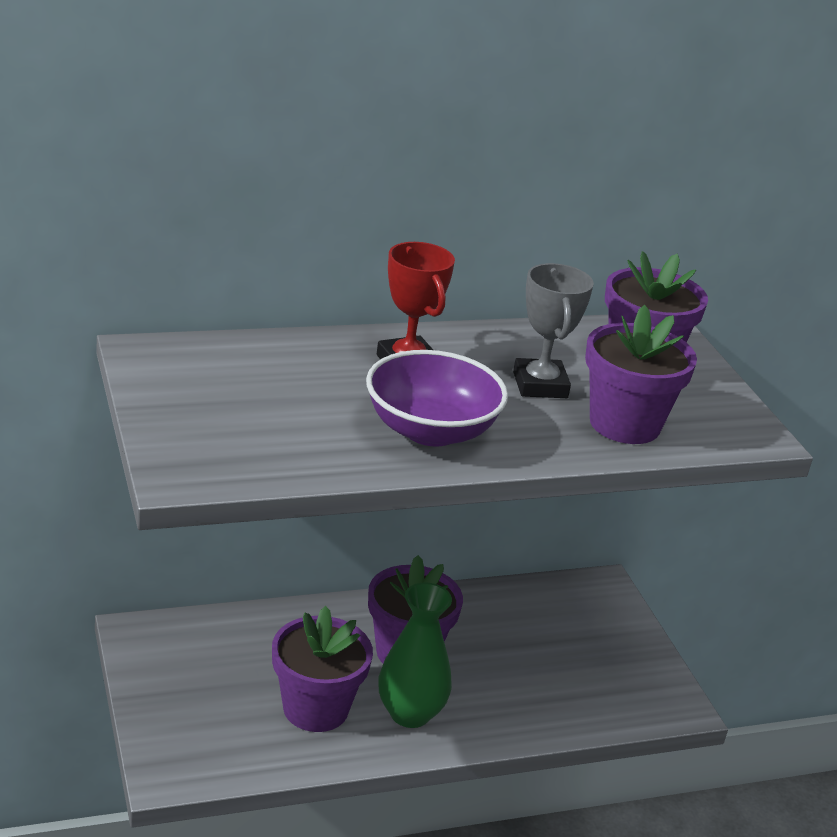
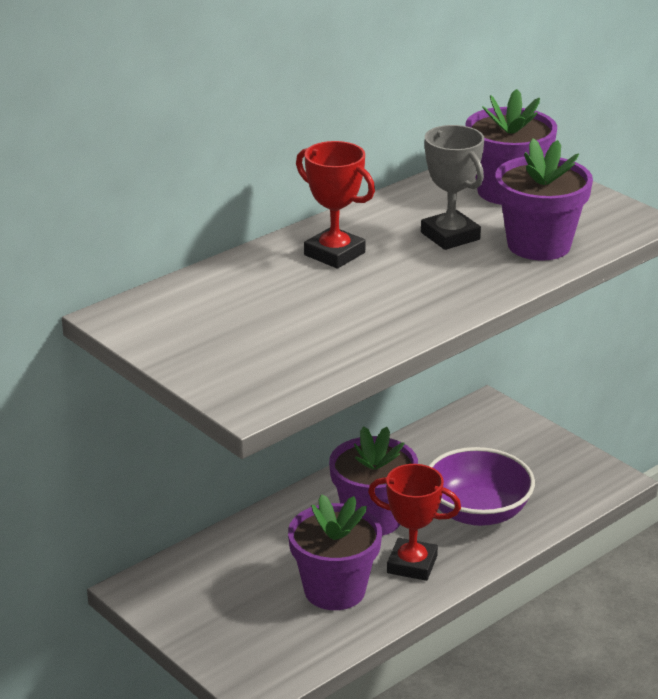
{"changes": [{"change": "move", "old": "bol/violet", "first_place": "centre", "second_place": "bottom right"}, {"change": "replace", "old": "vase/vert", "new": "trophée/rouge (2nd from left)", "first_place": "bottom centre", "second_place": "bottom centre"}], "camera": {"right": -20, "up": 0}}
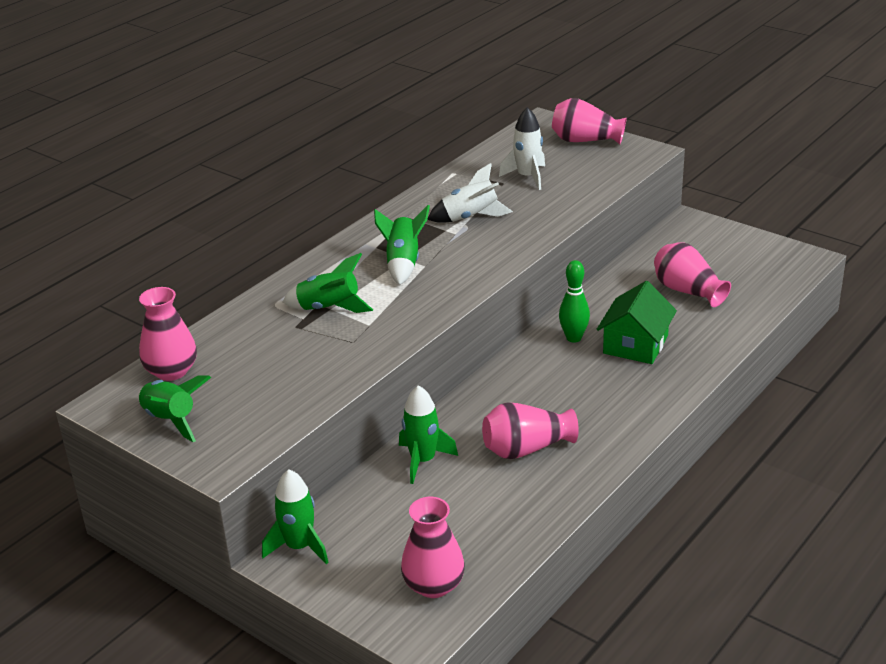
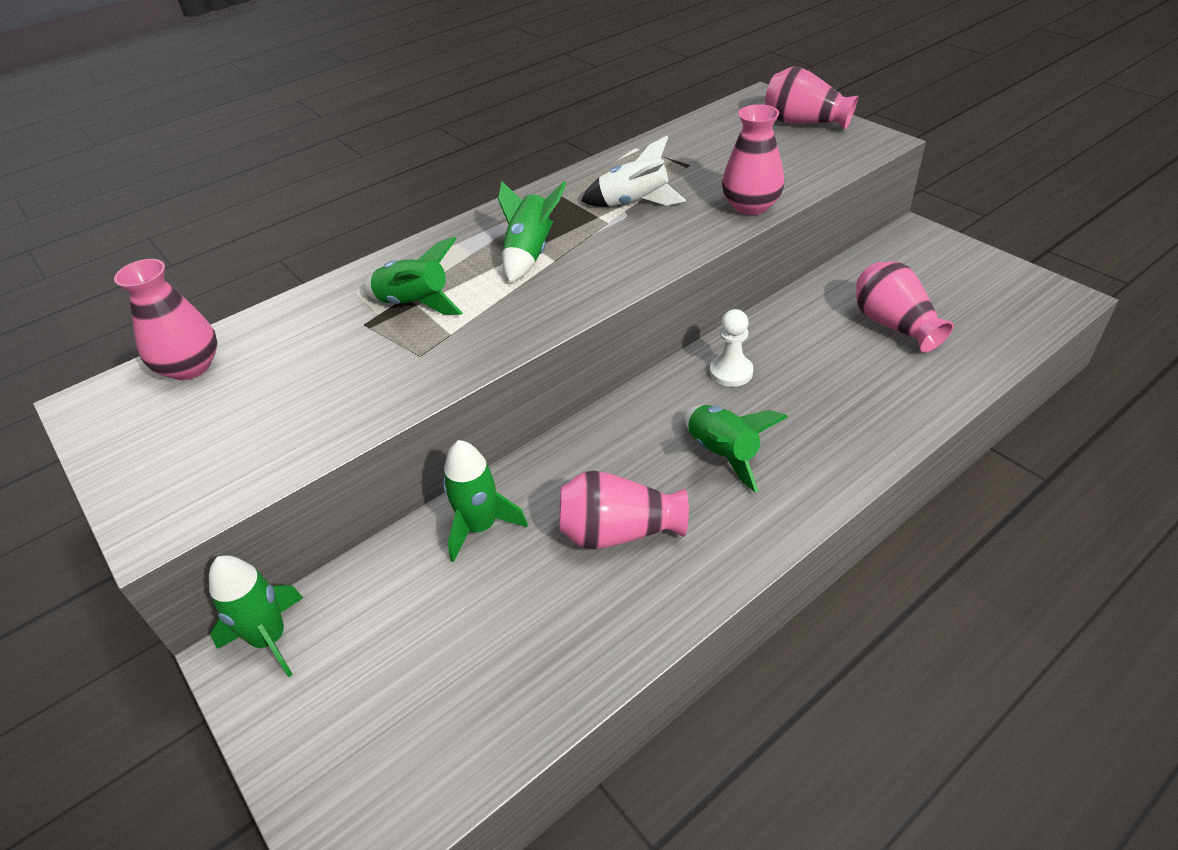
{"changes": [{"change": "move", "old": "fusée/vert (1st from left in the first image)", "new": "fusée/vert (5th from left)", "first_place": "middle left", "second_place": "centre"}, {"change": "move", "old": "vase/rose (2nd from left in the first image)", "new": "vase/rose (3rd from left)", "first_place": "bottom centre", "second_place": "top centre"}, {"change": "delete", "old": "fusée/blanc (2nd from left)", "first_place": "top centre"}, {"change": "replace", "old": "quille/vert", "new": "pion/blanc", "first_place": "centre", "second_place": "centre"}, {"change": "delete", "old": "maison/vert", "first_place": "middle right"}], "camera": {"right": 15, "up": 10}}
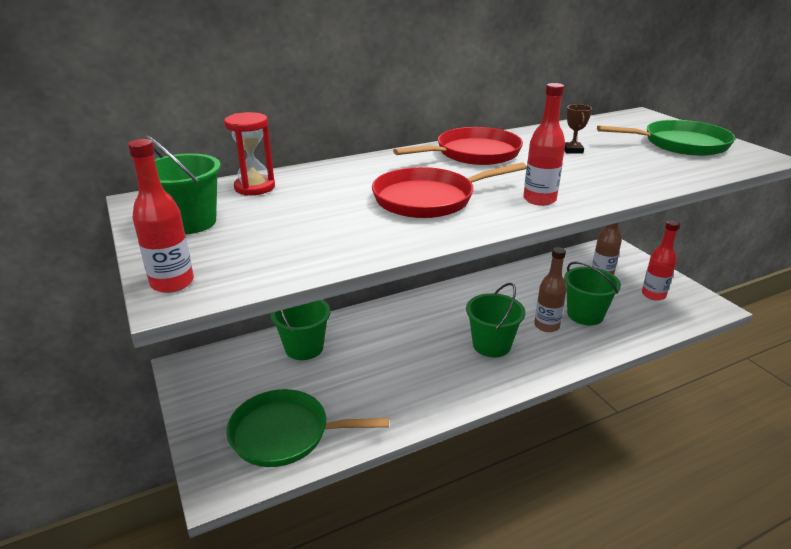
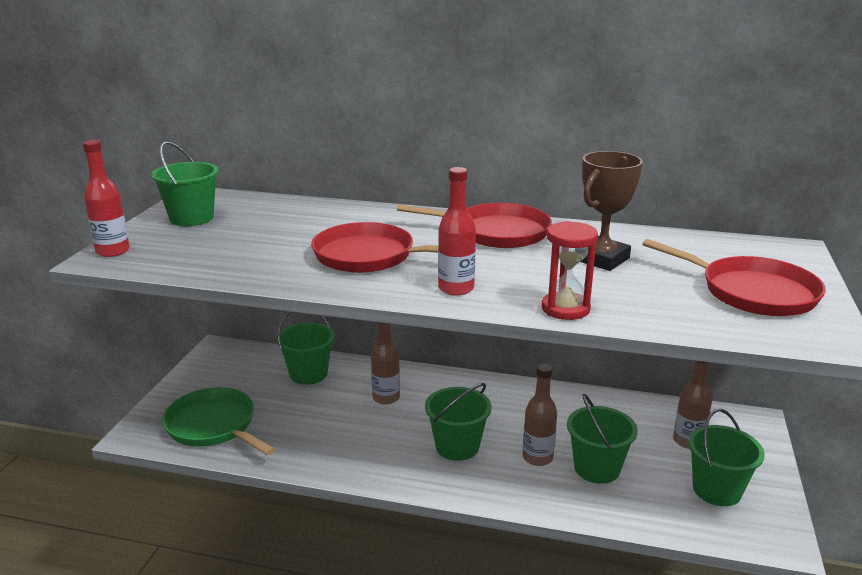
{"changes": [{"change": "move", "old": "sablier/rouge", "first_place": "top left", "second_place": "centre"}, {"change": "resize", "old": "trophée/marron", "first_place": "top right", "second_place": "middle right", "factor": 1.95}, {"change": "recolor", "old": "poêle/vert (2nd from left)", "new": "poêle/rouge (3rd from left)", "first_place": "top right", "second_place": "middle right"}, {"change": "replace", "old": "bouteille/rouge (3rd from left)", "new": "seau/vert (5th from left)", "first_place": "middle right", "second_place": "bottom right"}, {"change": "insert", "new": "bouteille/marron (1st from left)", "second_place": "centre"}], "camera": {"right": 40, "up": -5}}
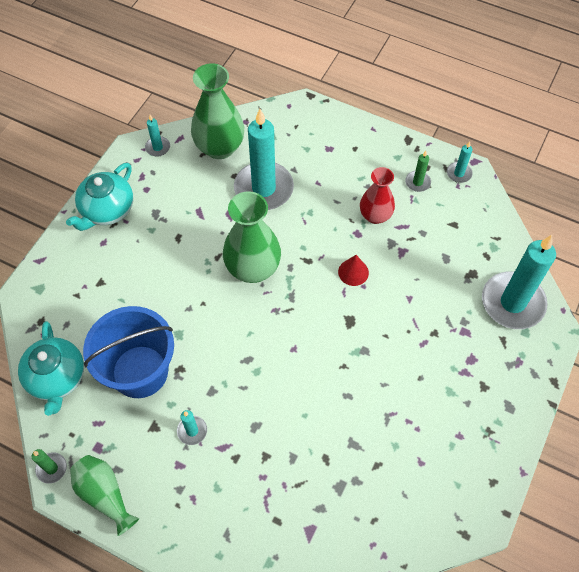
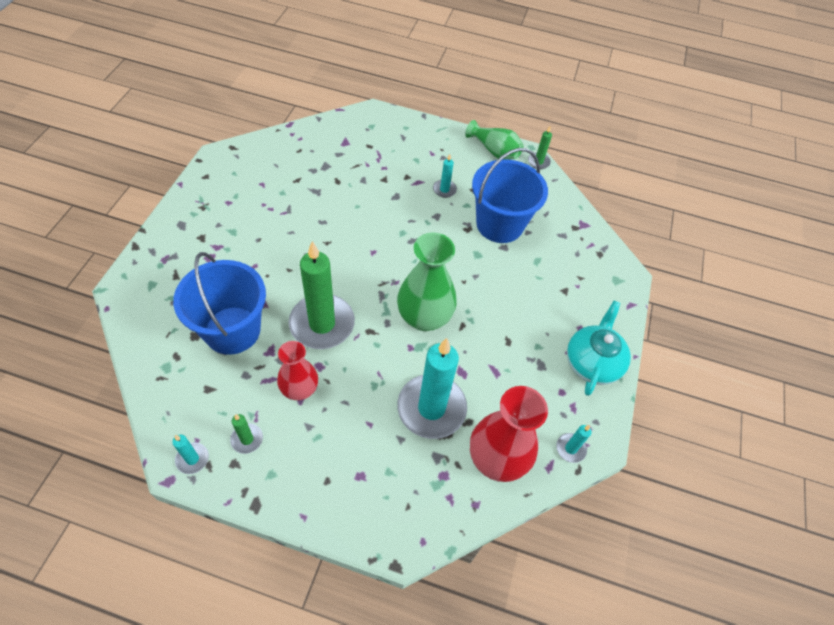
{"changes": [{"change": "delete", "old": "théière/turquoise (1st from left)", "first_place": "middle left"}, {"change": "recolor", "old": "vase/vert (2nd from left)", "new": "vase/rouge (2nd from left)", "first_place": "top centre", "second_place": "bottom centre"}, {"change": "replace", "old": "cône/rouge", "new": "bougie/vert (2nd from left)", "first_place": "centre", "second_place": "centre"}, {"change": "delete", "old": "bougie/turquoise (5th from left)", "first_place": "middle right"}, {"change": "insert", "new": "seau/bleu (1st from left)", "second_place": "middle left"}], "camera": {"right": 165, "up": -5}}
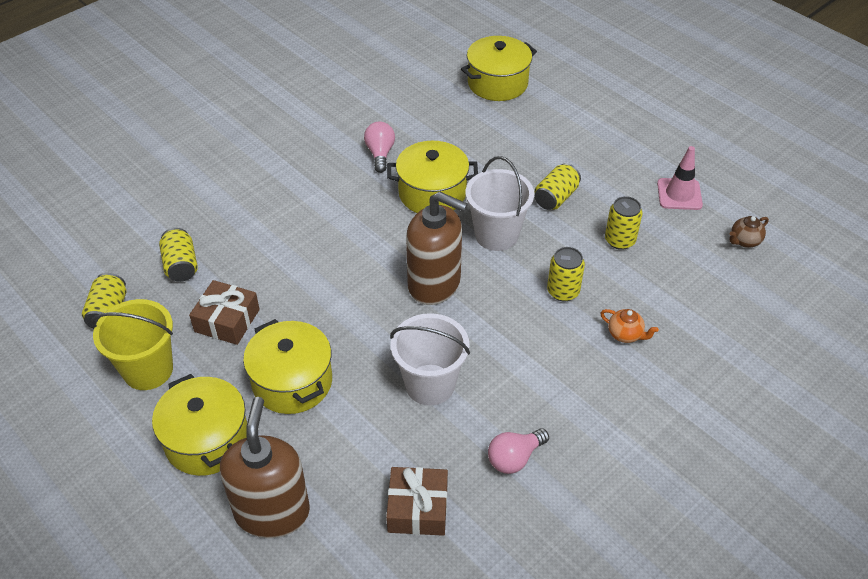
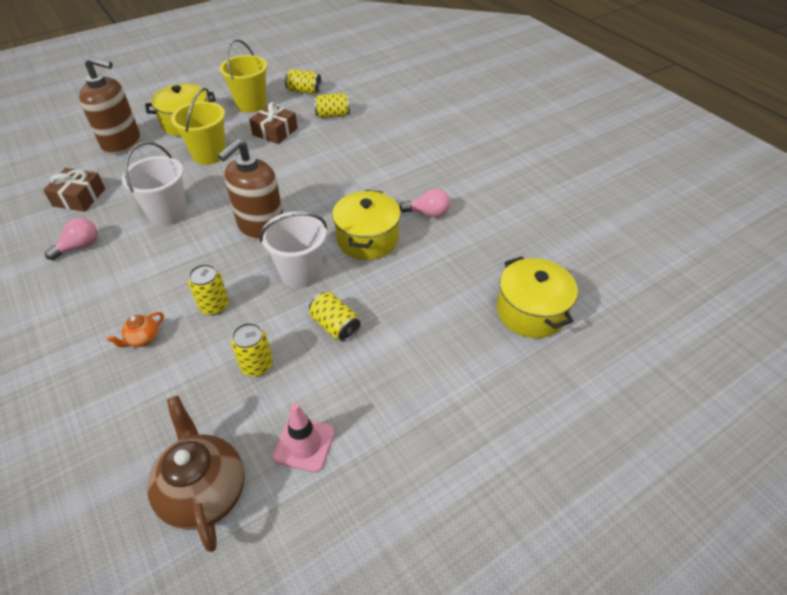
{"changes": [{"change": "replace", "old": "marmite/jaune (2nd from left)", "new": "seau/jaune (1st from left)", "first_place": "middle left", "second_place": "top left"}, {"change": "rotate", "old": "ampoule/rose (2nd from left in the first image)", "first_place": "bottom centre", "second_place": "middle left", "degrees": 75}, {"change": "resize", "old": "théière/marron", "first_place": "middle right", "second_place": "bottom left", "factor": 2.17}], "camera": {"right": 100, "up": 0}}
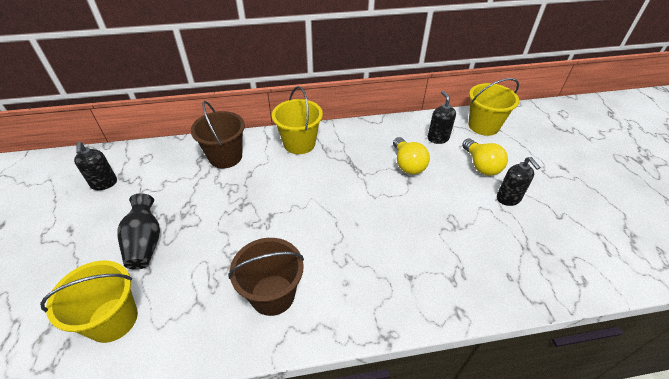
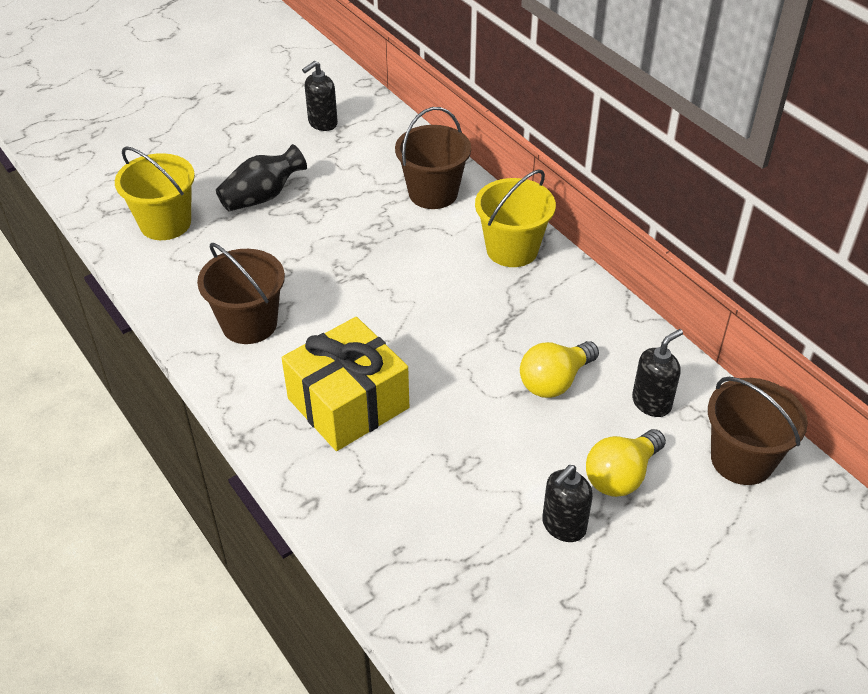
{"changes": [{"change": "recolor", "old": "seau/jaune (3rd from left)", "new": "seau/marron (3rd from left)", "first_place": "top right", "second_place": "middle right"}, {"change": "insert", "new": "cadeau/jaune", "second_place": "centre"}], "camera": {"right": 65, "up": 0}}
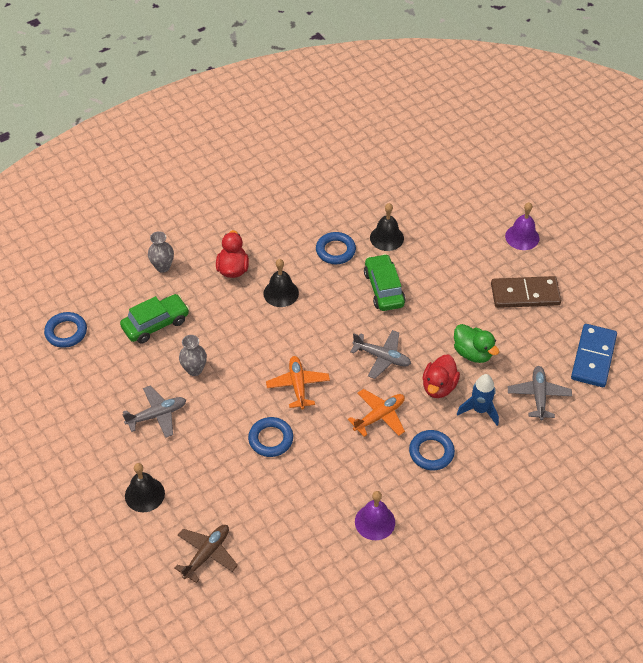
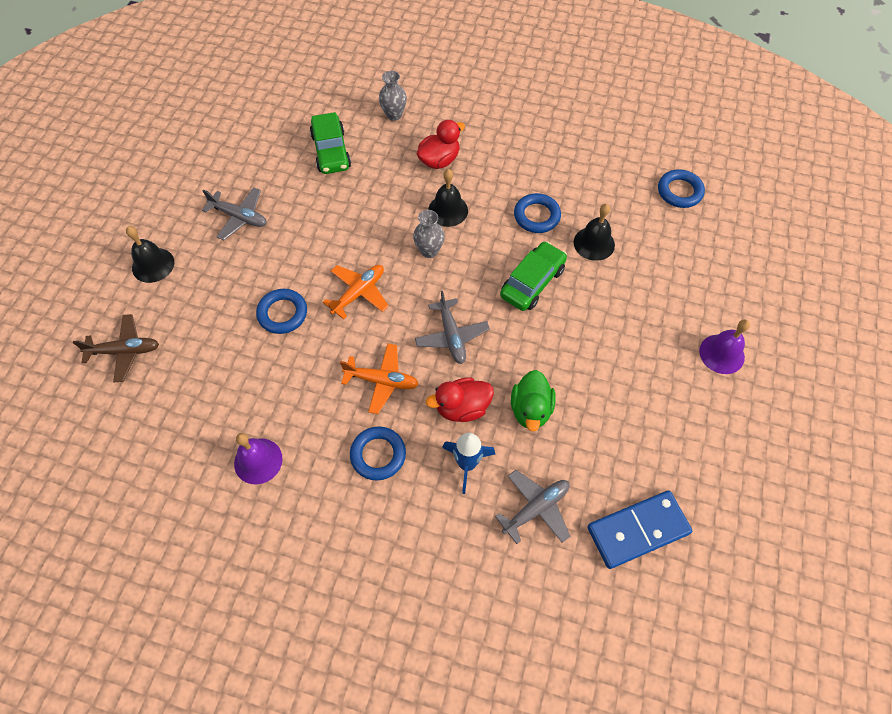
{"changes": [{"change": "move", "old": "anneau/bleu (1st from left in the first image)", "new": "anneau/bleu (4th from left)", "first_place": "middle left", "second_place": "top right"}, {"change": "rotate", "old": "voiture/vert (1st from left)", "first_place": "middle left", "second_place": "top centre", "degrees": 60}, {"change": "move", "old": "vase/gris (2nd from left)", "first_place": "middle left", "second_place": "top centre"}, {"change": "delete", "old": "domino/marron", "first_place": "middle right"}], "camera": {"right": 50, "up": 10}}
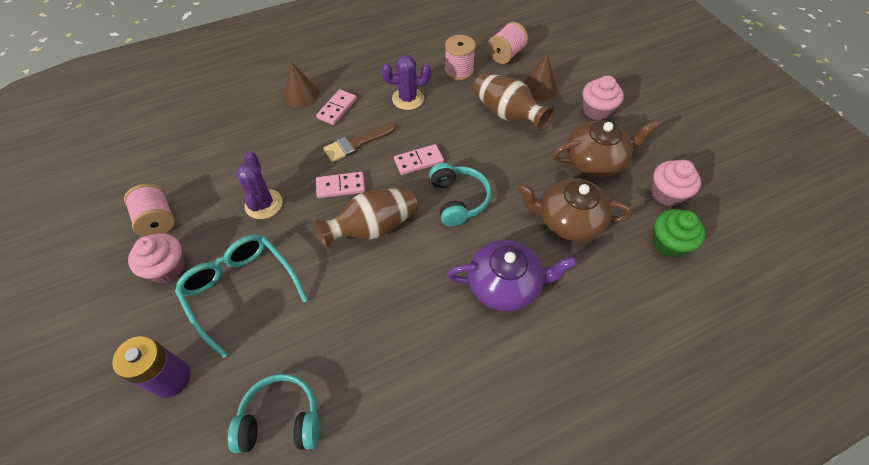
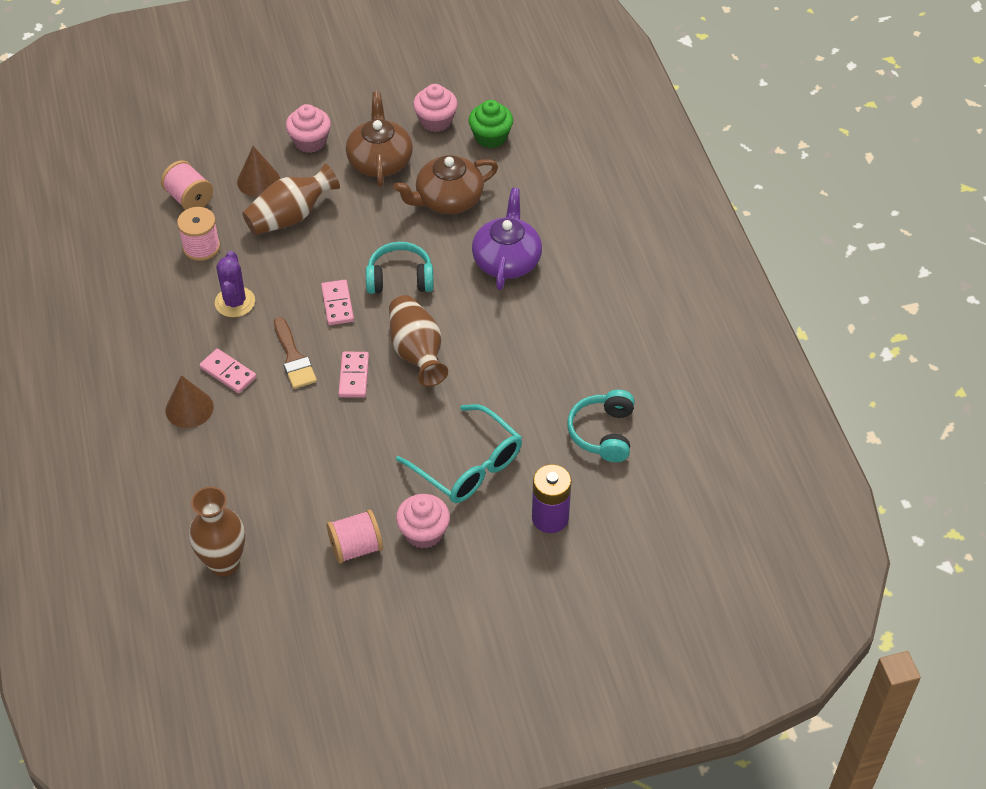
{"changes": [{"change": "rotate", "old": "lunettes/turquoise", "first_place": "middle left", "second_place": "centre", "degrees": -105}, {"change": "delete", "old": "cactus/violet (1st from left)", "first_place": "middle left"}, {"change": "rotate", "old": "théière/marron (1st from left in the first image)", "first_place": "centre", "second_place": "top centre", "degrees": 45}, {"change": "insert", "new": "vase/marron (1st from left)", "second_place": "bottom left"}], "camera": {"right": -80, "up": -5}}
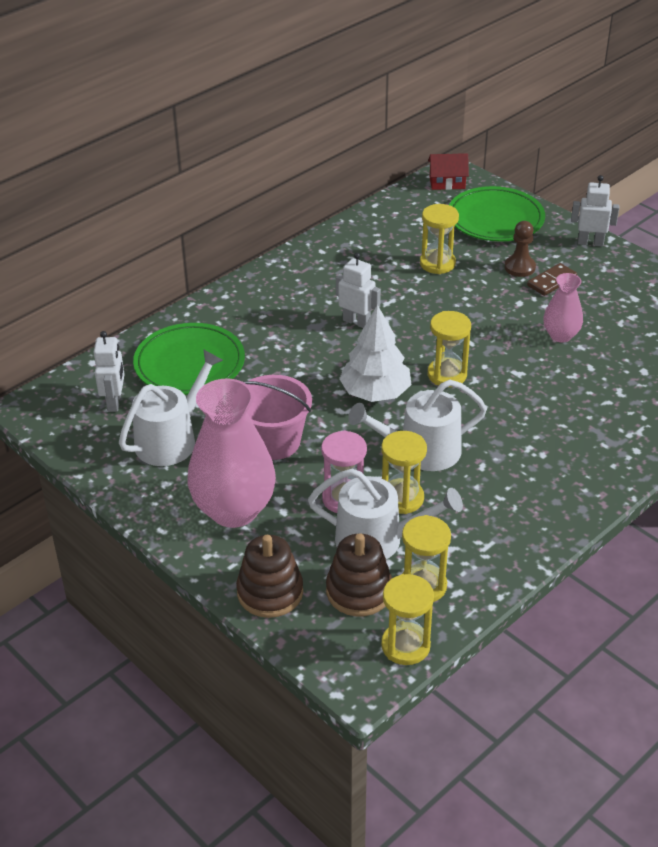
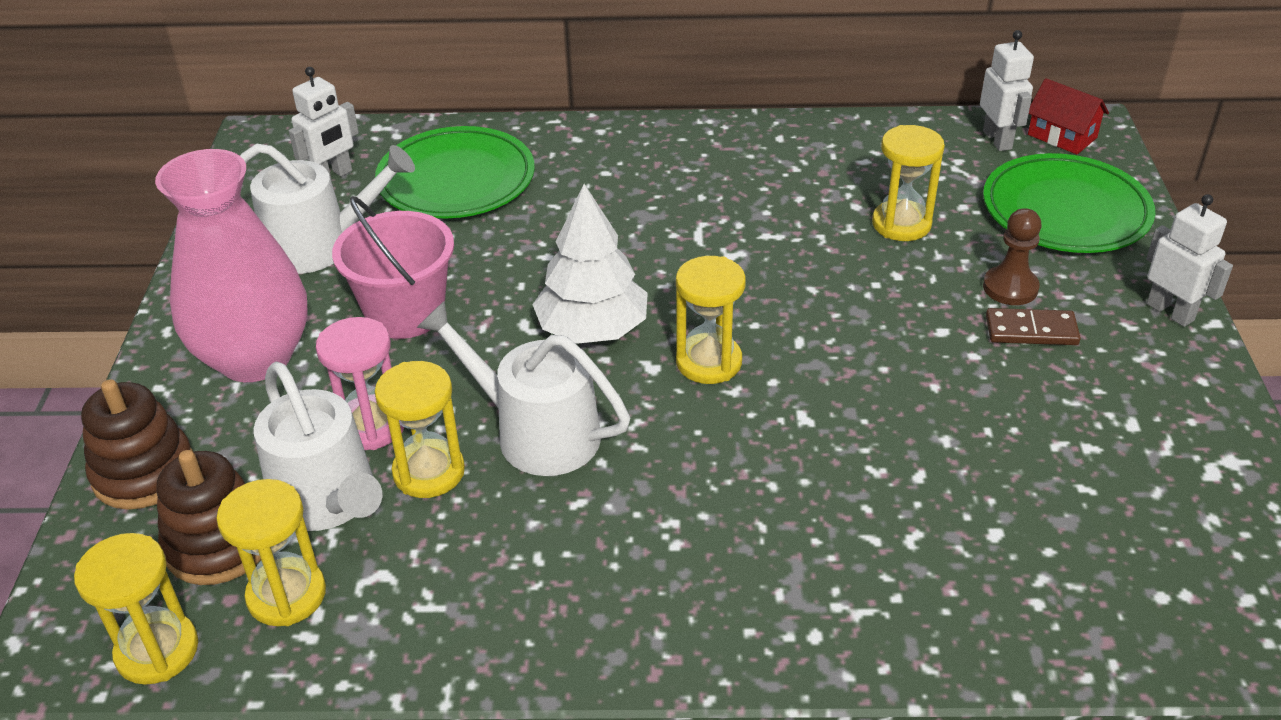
{"changes": [{"change": "move", "old": "robot/blanc (2nd from left)", "first_place": "centre", "second_place": "top right"}, {"change": "delete", "old": "vase/rose (2nd from left)", "first_place": "middle right"}], "camera": {"right": 45, "up": 0}}
